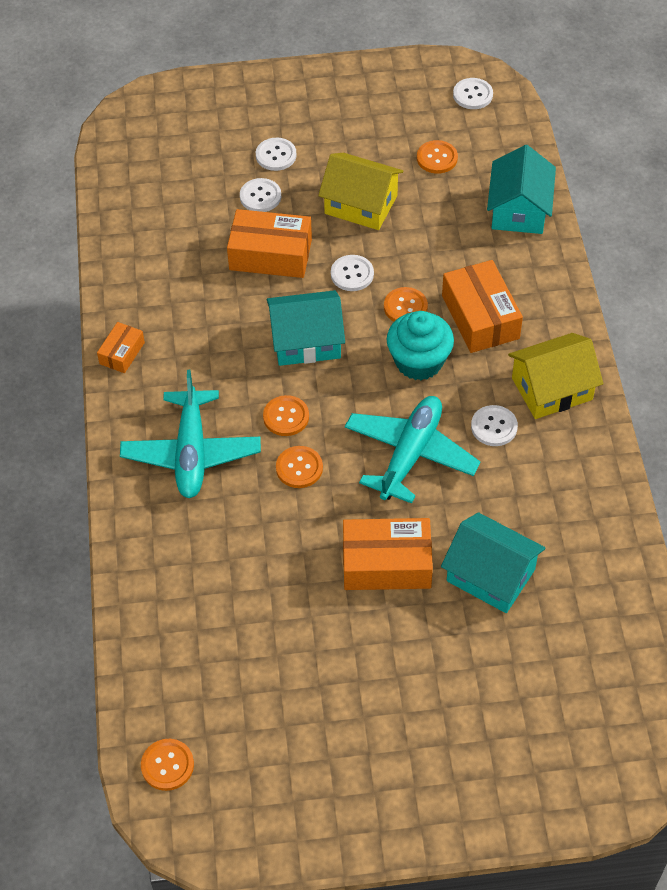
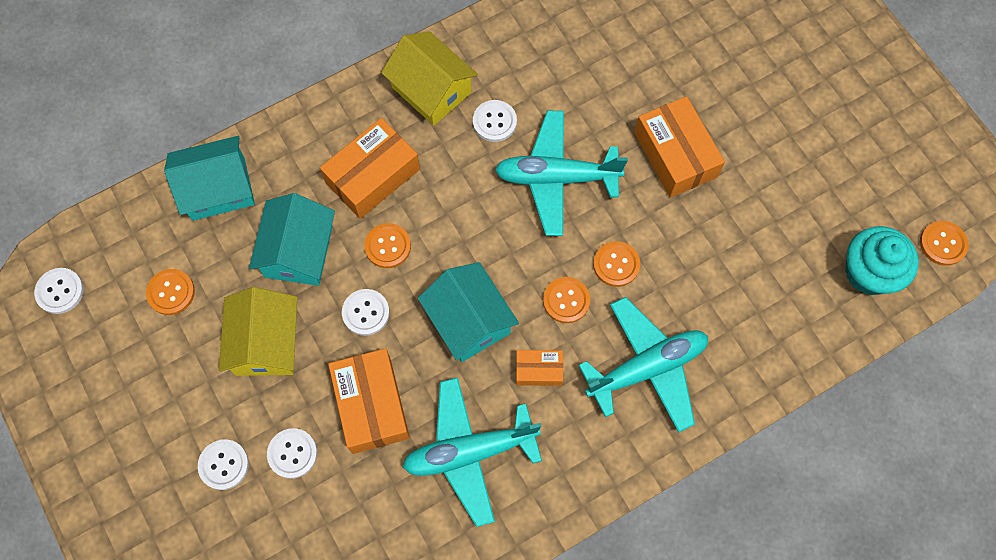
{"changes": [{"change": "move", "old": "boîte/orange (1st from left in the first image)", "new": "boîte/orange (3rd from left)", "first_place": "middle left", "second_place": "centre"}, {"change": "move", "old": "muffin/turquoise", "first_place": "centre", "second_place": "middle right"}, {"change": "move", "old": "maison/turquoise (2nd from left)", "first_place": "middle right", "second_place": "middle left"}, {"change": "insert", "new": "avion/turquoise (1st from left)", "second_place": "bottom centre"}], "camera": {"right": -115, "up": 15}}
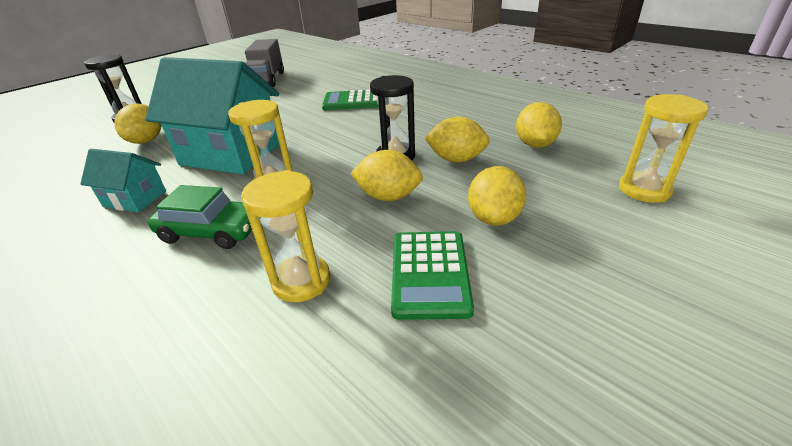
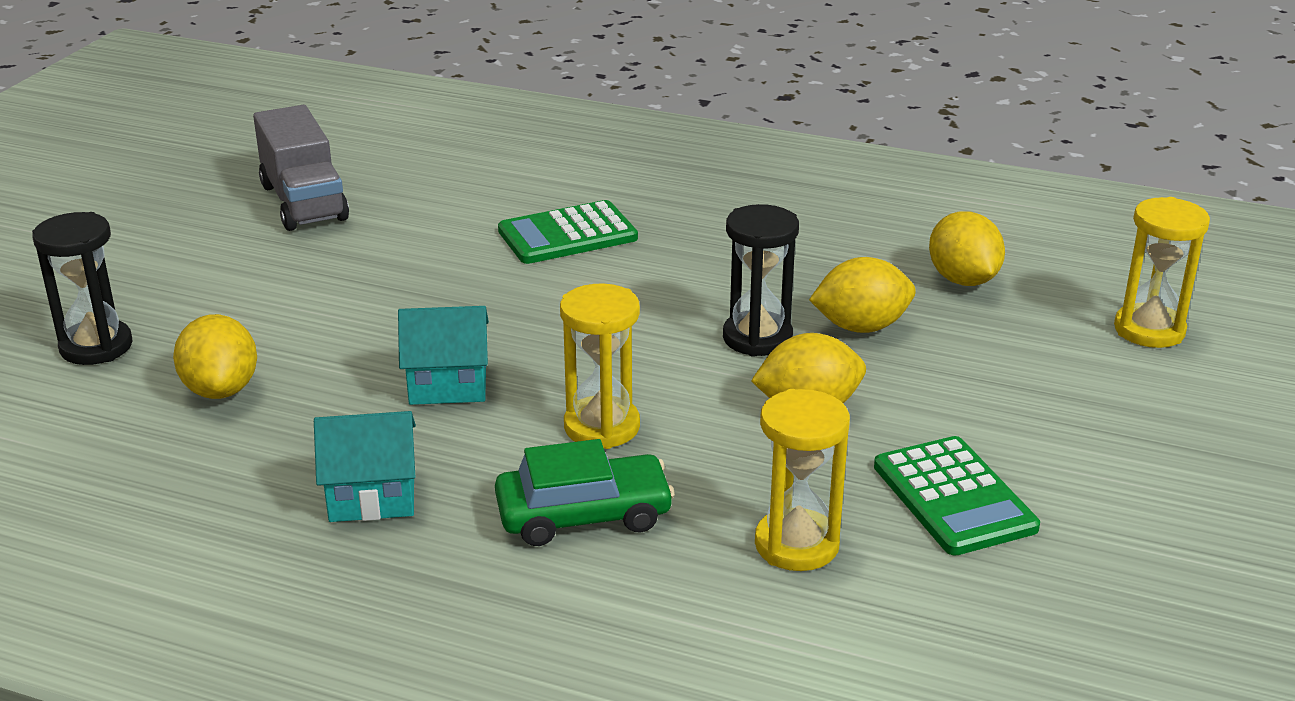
{"changes": [{"change": "resize", "old": "maison/turquoise (2nd from left)", "first_place": "top left", "second_place": "centre", "factor": 0.5}, {"change": "delete", "old": "citron/jaune (4th from left)", "first_place": "centre"}], "camera": {"right": -25, "up": -5}}
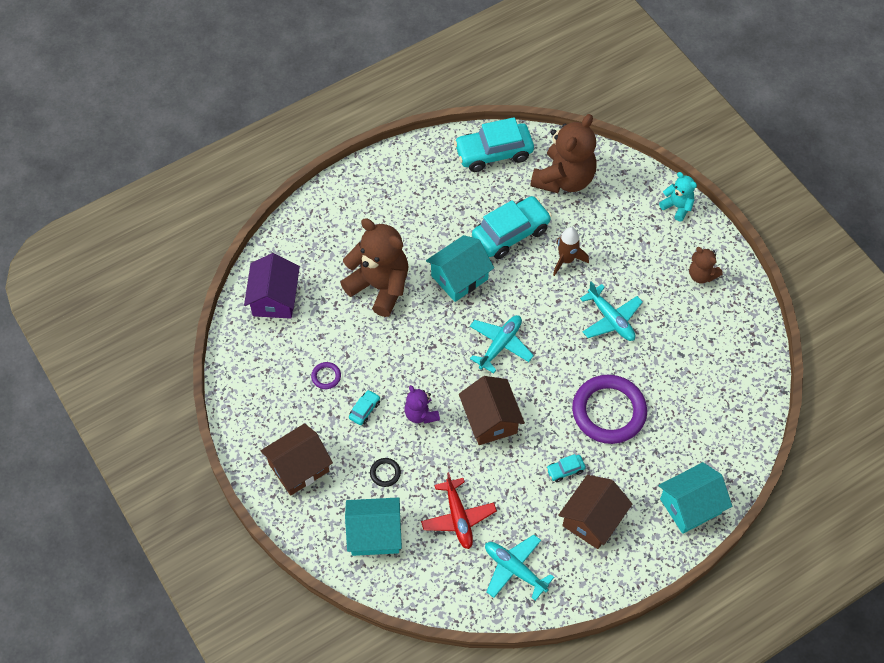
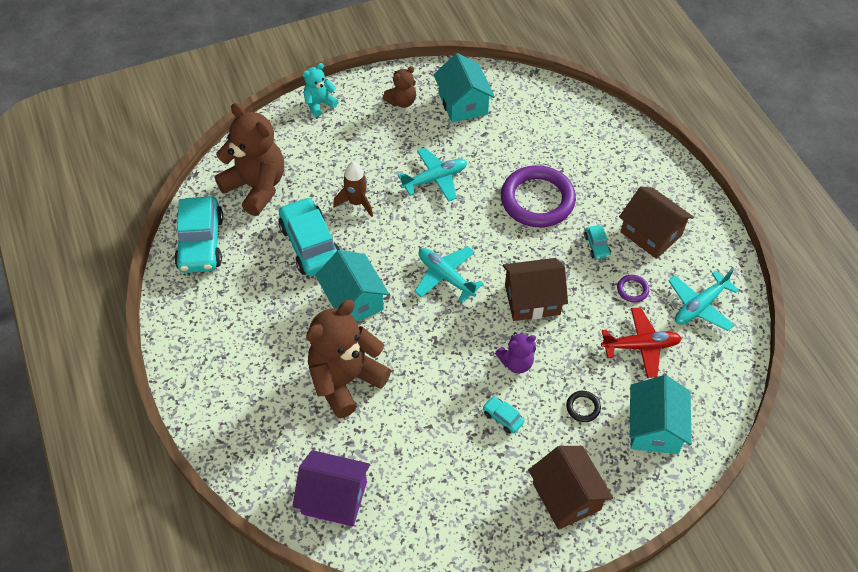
{"changes": [{"change": "move", "old": "anneau/violet (1st from left in the first image)", "new": "anneau/violet (2nd from left)", "first_place": "centre", "second_place": "middle right"}, {"change": "move", "old": "maison/turquoise (3rd from left in the first image)", "new": "maison/turquoise (2nd from left)", "first_place": "bottom right", "second_place": "top centre"}], "camera": {"right": -80, "up": -5}}
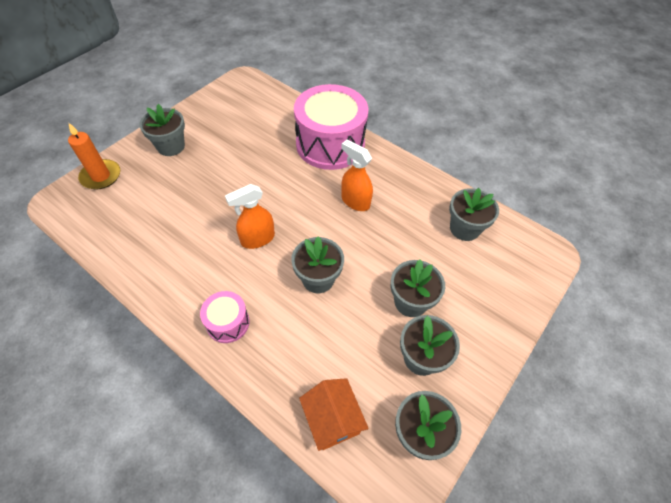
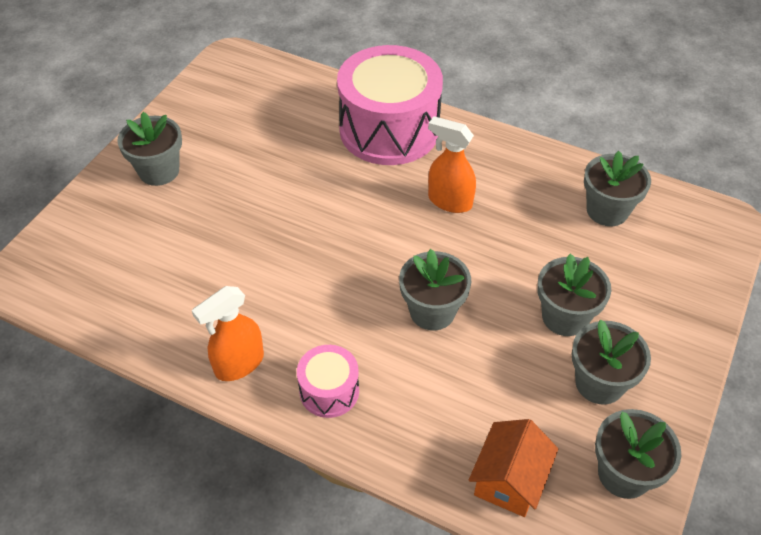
{"changes": [{"change": "delete", "old": "bougie/orange", "first_place": "top left"}, {"change": "move", "old": "vaporisateur/orange (1st from left)", "first_place": "centre", "second_place": "middle left"}, {"change": "rotate", "old": "maison/orange", "first_place": "bottom centre", "second_place": "bottom right", "degrees": 60}], "camera": {"right": -10, "up": -5}}
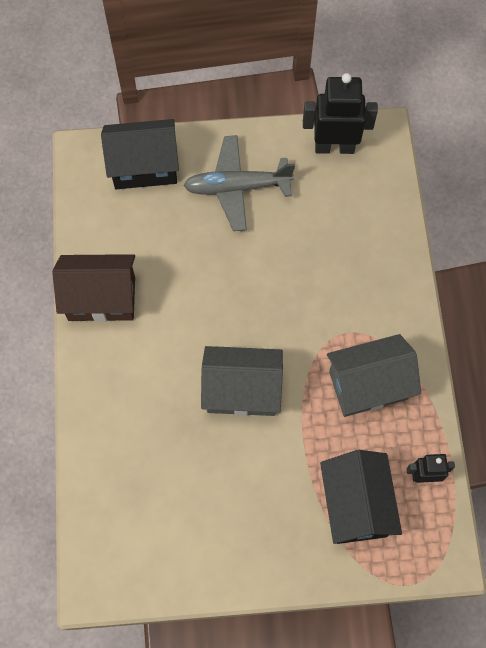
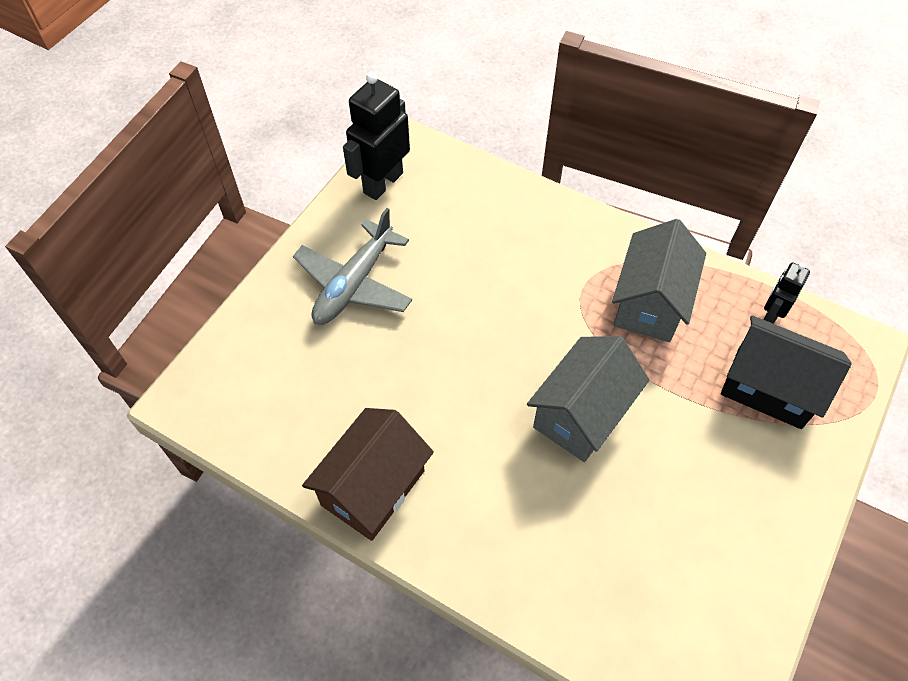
{"changes": [{"change": "delete", "old": "maison/noir (1st from left)", "first_place": "top left"}], "camera": {"right": -55, "up": -10}}
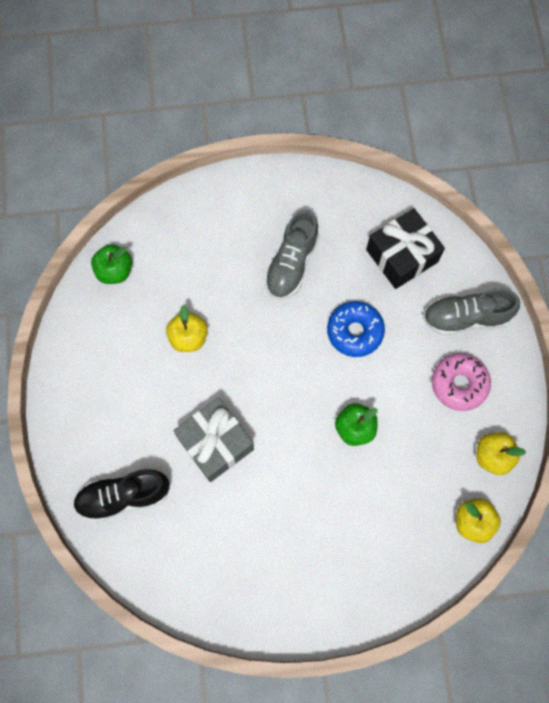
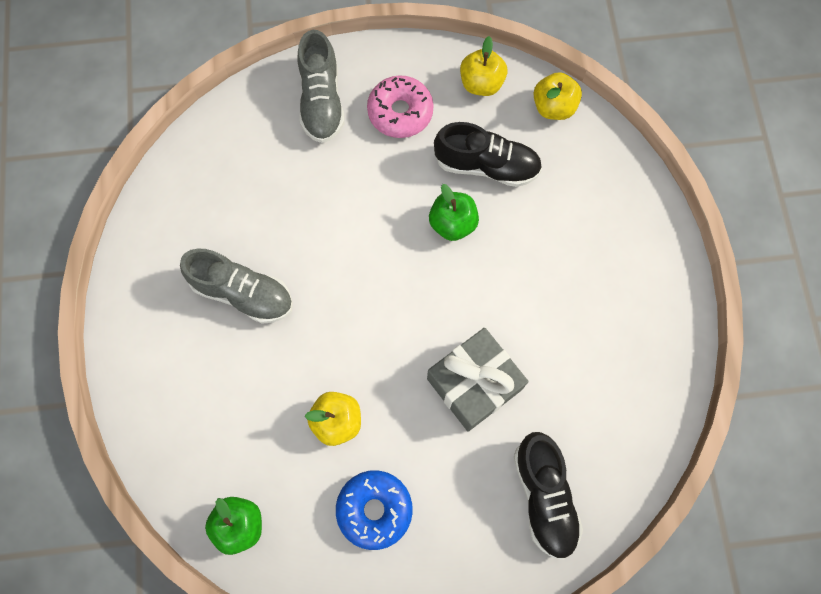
{"changes": [{"change": "move", "old": "beignet/bleu", "first_place": "centre", "second_place": "bottom centre"}, {"change": "delete", "old": "cadeau/noir", "first_place": "middle right"}, {"change": "insert", "new": "chaussure/noir (1st from left)", "second_place": "top centre"}], "camera": {"right": -90, "up": 0}}
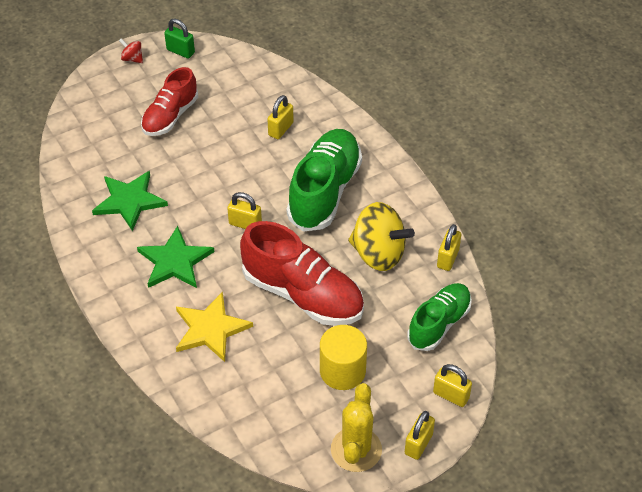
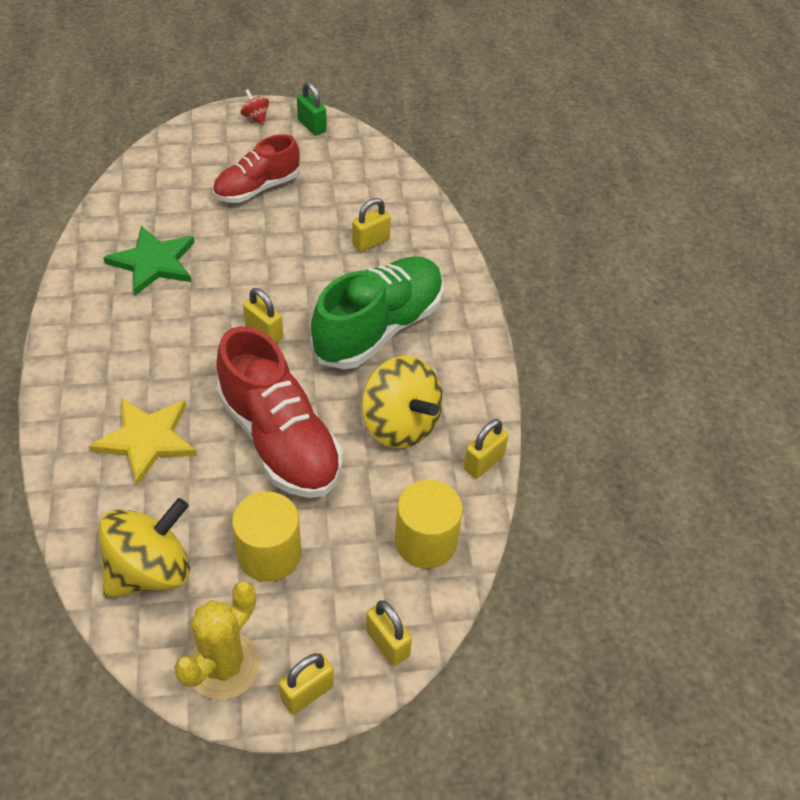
{"changes": [{"change": "delete", "old": "étoile/vert (2nd from left)", "first_place": "middle left"}, {"change": "replace", "old": "chaussure/vert (2nd from left)", "new": "cylindre/jaune (2nd from left)", "first_place": "middle right", "second_place": "centre"}, {"change": "insert", "new": "toupie/jaune (1st from left)", "second_place": "bottom left"}], "camera": {"right": 20, "up": 0}}
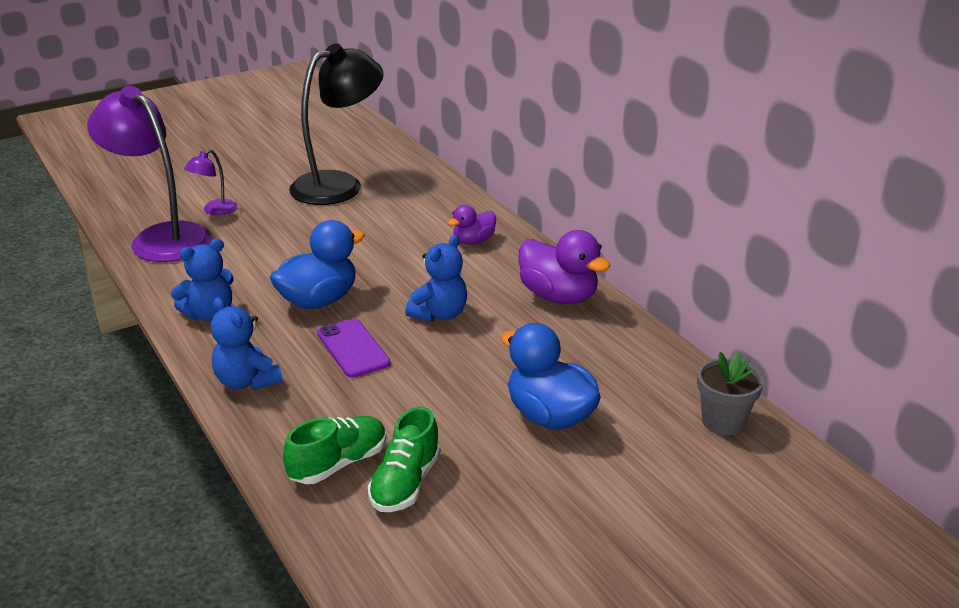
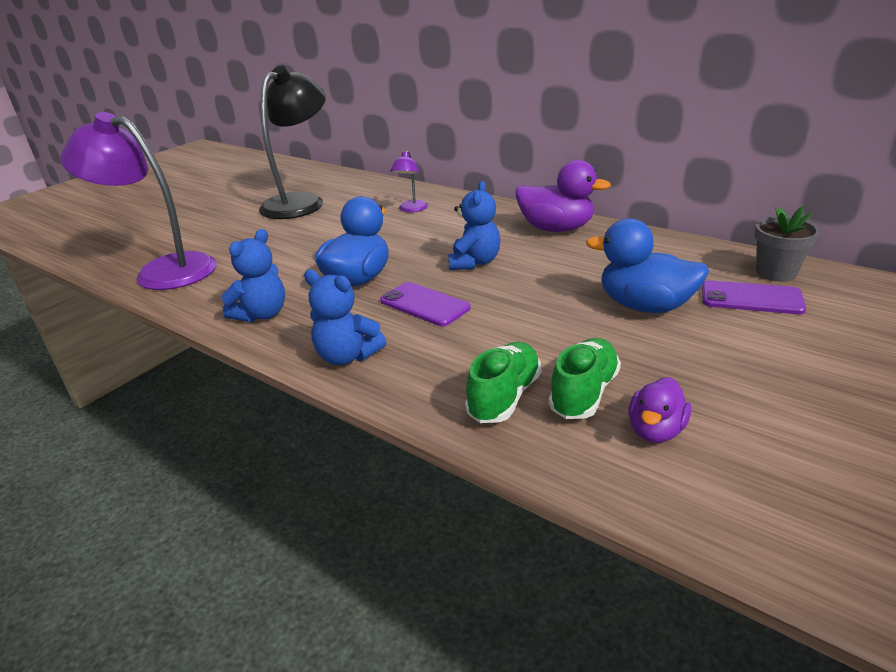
{"changes": [{"change": "move", "old": "lampe/violet (2nd from left)", "first_place": "top left", "second_place": "top centre"}, {"change": "rotate", "old": "chaussure/vert (2nd from left)", "first_place": "bottom centre", "second_place": "centre", "degrees": -150}, {"change": "move", "old": "canard/violet (1st from left in the first image)", "new": "canard/violet (2nd from left)", "first_place": "centre", "second_place": "middle right"}, {"change": "insert", "new": "téléphone/violet (2nd from left)", "second_place": "middle right"}], "camera": {"right": -20, "up": 0}}
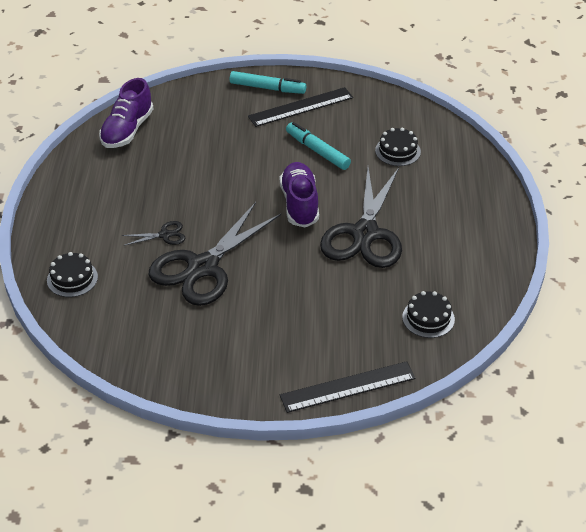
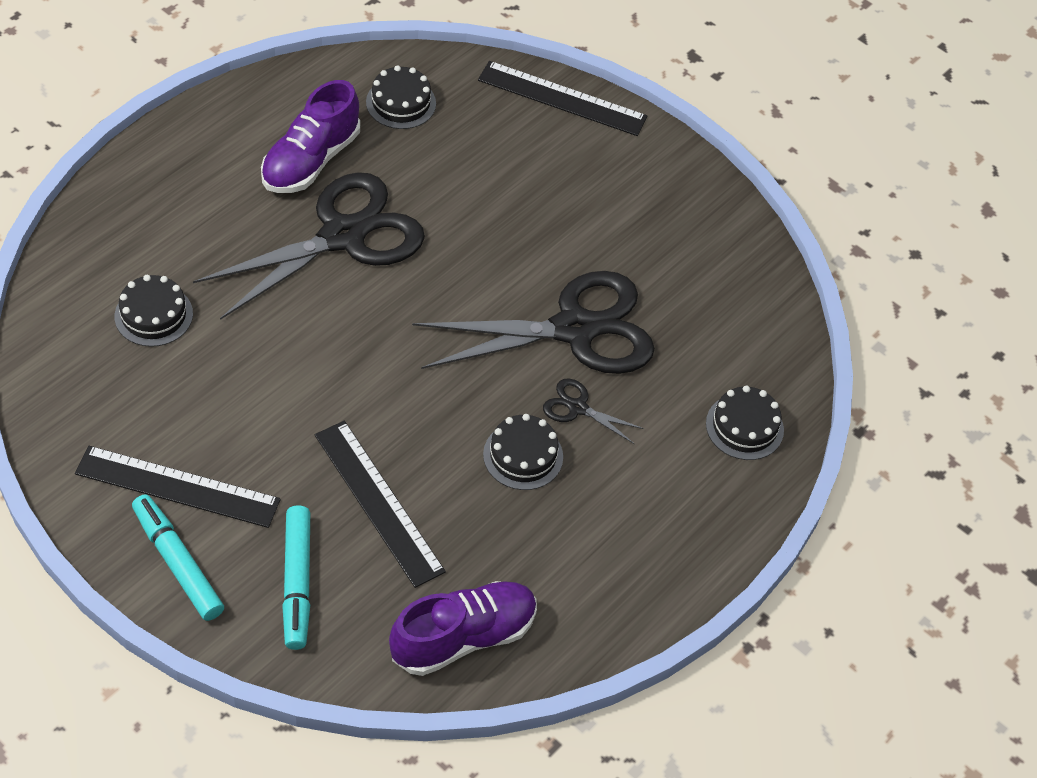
{"changes": [{"change": "move", "old": "chaussure/violet (2nd from left in the first image)", "new": "chaussure/violet (1st from left)", "first_place": "centre", "second_place": "top left"}, {"change": "move", "old": "feutre/turquoise (2nd from left)", "first_place": "top centre", "second_place": "bottom left"}, {"change": "insert", "new": "règle/noir (2nd from left)", "second_place": "centre"}, {"change": "insert", "new": "gâteau/noir (3rd from left)", "second_place": "centre"}], "camera": {"right": -145, "up": 10}}
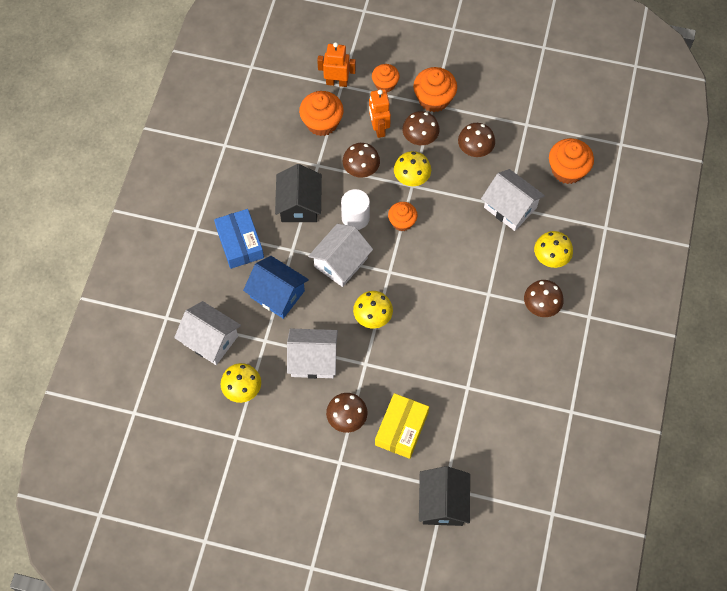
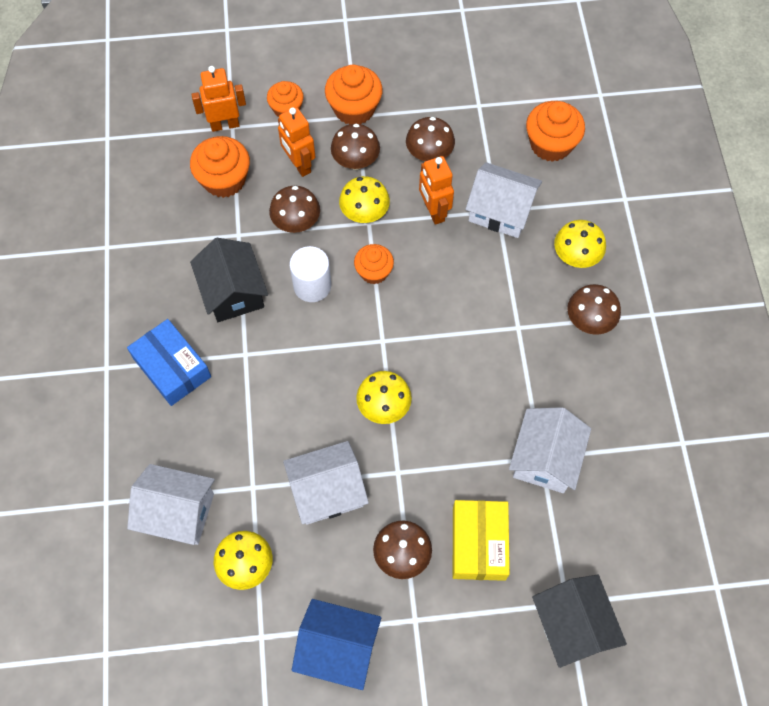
{"changes": [{"change": "move", "old": "maison/bleu", "first_place": "centre", "second_place": "bottom centre"}, {"change": "move", "old": "maison/blanc (3rd from left in the first image)", "new": "maison/blanc (4th from left)", "first_place": "centre", "second_place": "middle right"}, {"change": "insert", "new": "robot/orange (3rd from left)", "second_place": "top centre"}], "camera": {"right": -20, "up": 0}}
